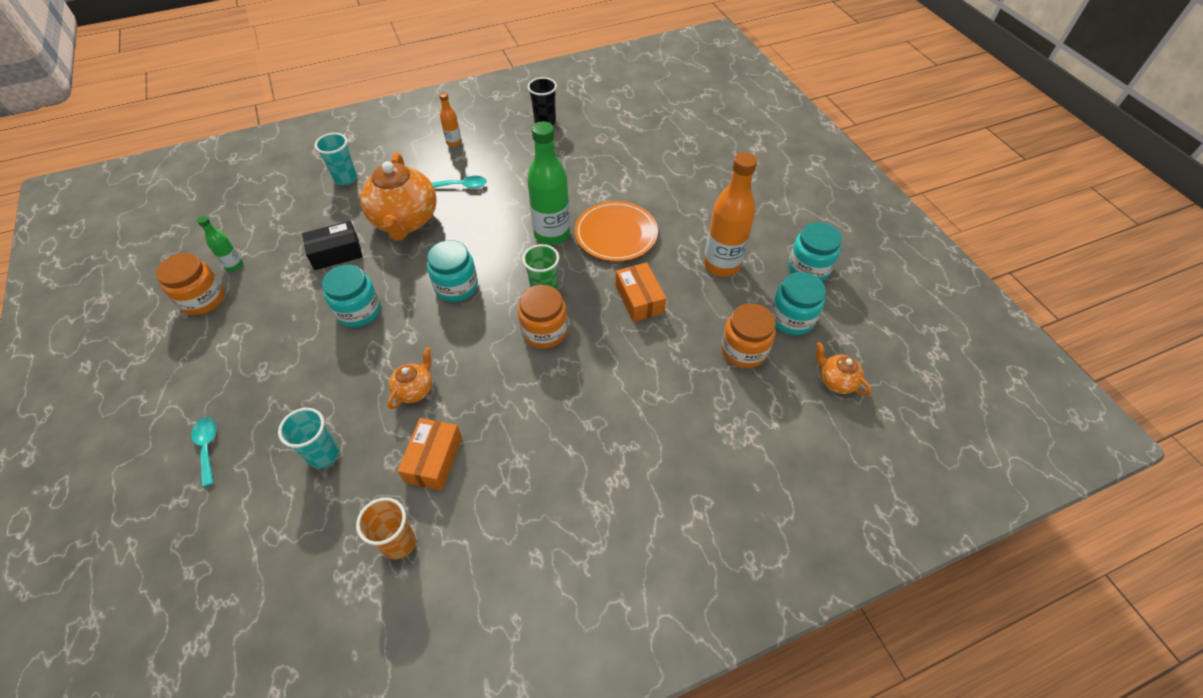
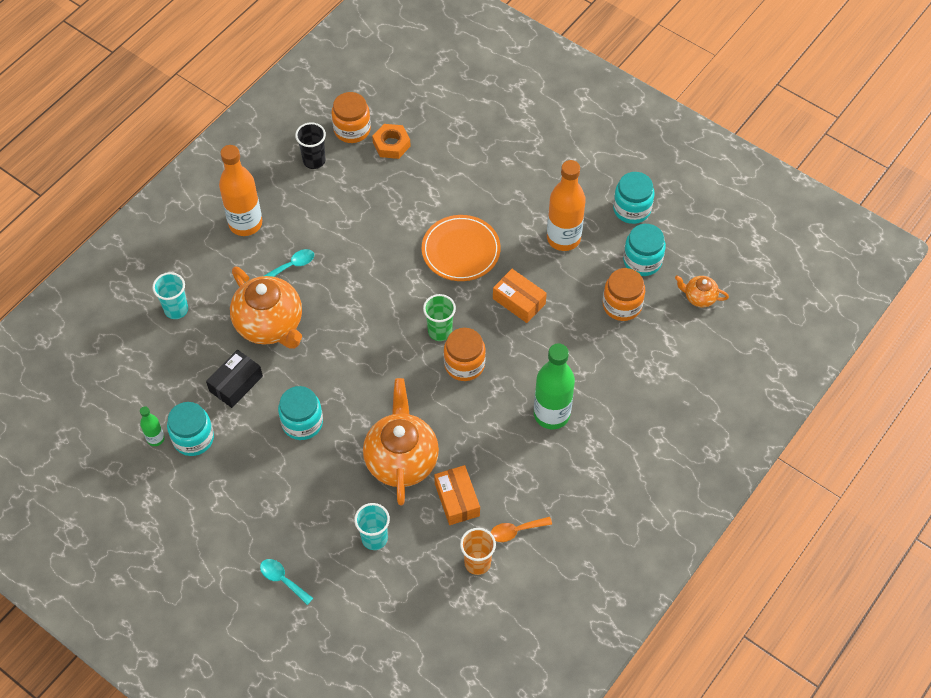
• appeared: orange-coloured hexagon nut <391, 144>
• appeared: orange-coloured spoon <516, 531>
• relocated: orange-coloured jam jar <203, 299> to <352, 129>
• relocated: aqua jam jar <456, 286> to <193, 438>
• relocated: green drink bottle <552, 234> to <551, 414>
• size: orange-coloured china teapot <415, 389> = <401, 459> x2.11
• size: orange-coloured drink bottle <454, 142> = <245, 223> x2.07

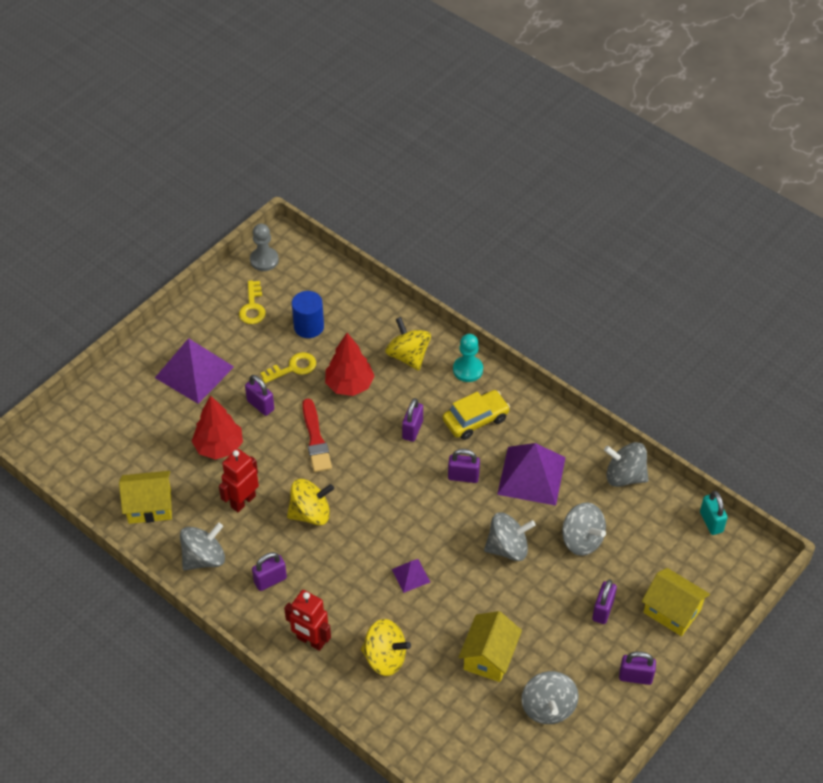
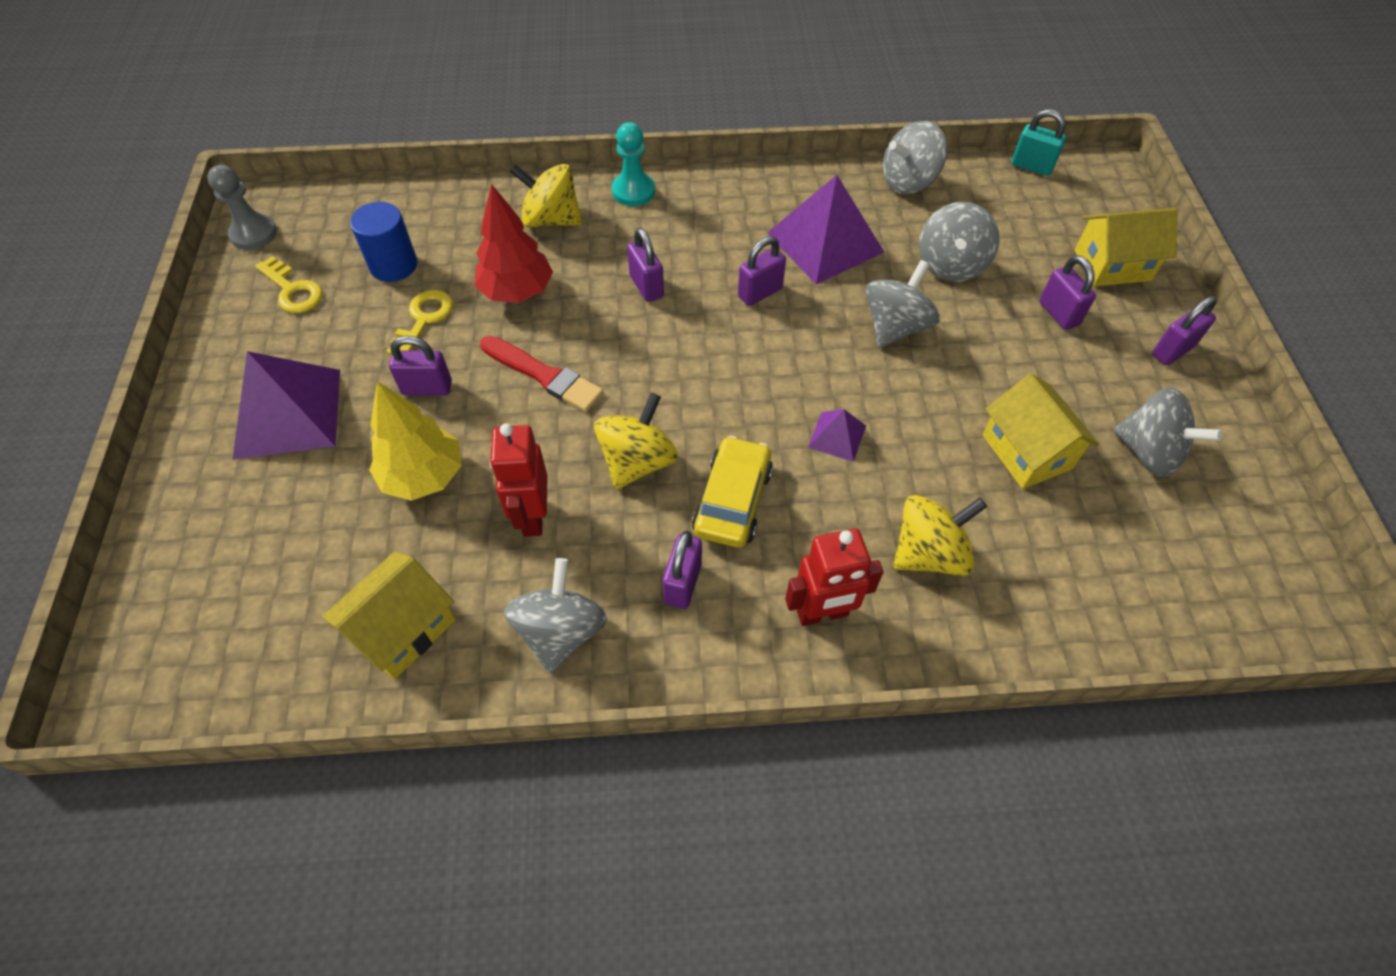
• relocated: golden toy car <475, 420> to <732, 501>
• colour: crimson tree <219, 447> to golden tree <423, 476>
• spun: ash-grey toy top <581, 540> = <950, 265> 105 degrees clockwise

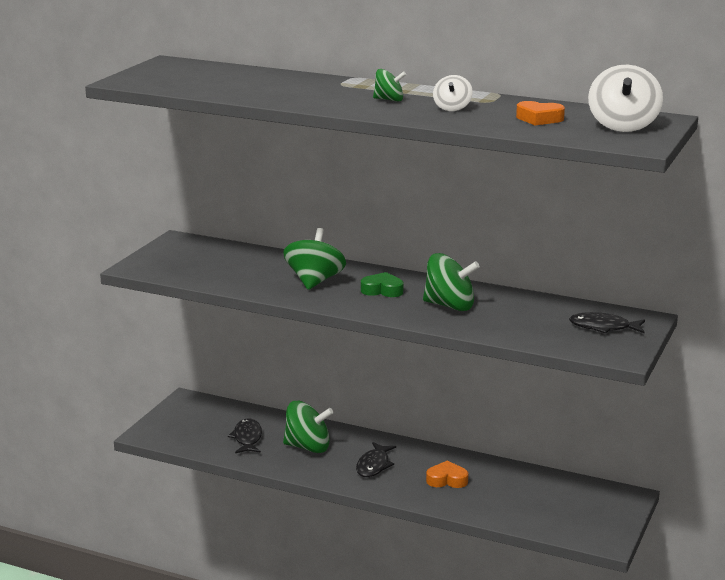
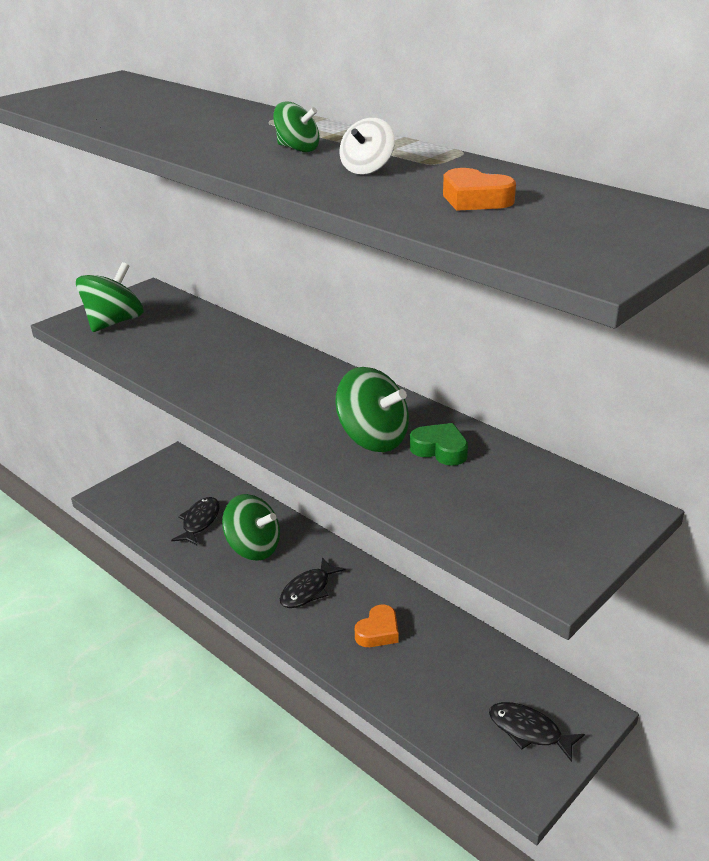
• missing: white toy top <623, 126>
• relocated: green toy top <314, 281> to <114, 322>
• relocated: green heart <382, 290> to <440, 450>
• relocated: jet-black fish <603, 327> to <529, 731>
• spun: orange-coloured heart <447, 480> = <378, 631> 105 degrees clockwise

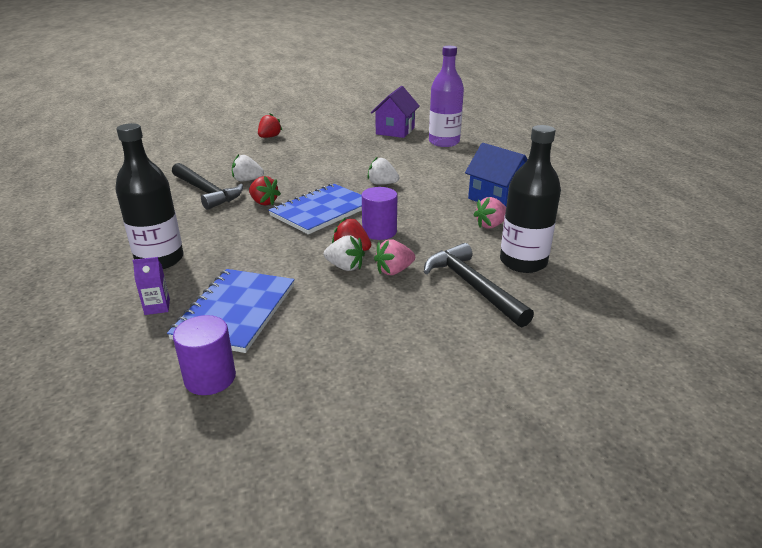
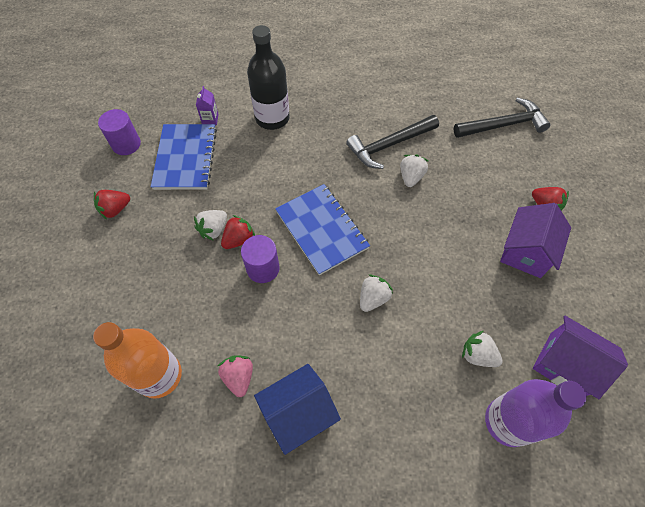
• missing: rosy berry <394, 271>
• appeared: white berry <477, 355>
• appeared: purple house <525, 252>
• relocated: crimson berry <264, 202> to <115, 209>
• relocated: jet-black carpenter's hammer <472, 286> to <503, 125>
• colour: jet-black drink bottle <523, 262> to orange-coloured drink bottle <159, 375>
• spun: blue notebook <235, 311> = <185, 158> 60 degrees clockwise

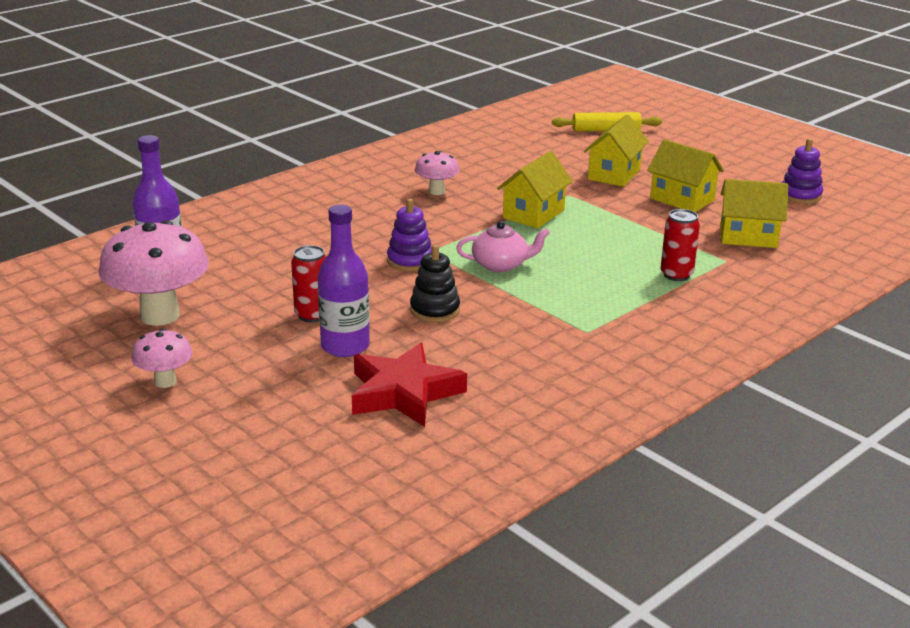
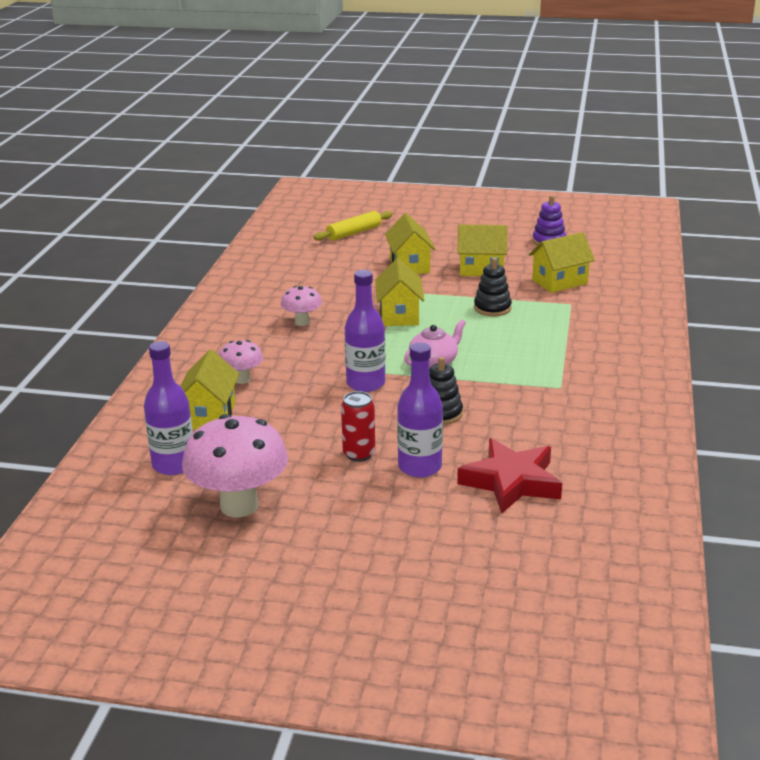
• missing: crimson soda can <676, 275>
• appeared: golden house <209, 415>
• appeared: jet-black stacking rings <492, 308>
• relocated: rosy toadstool <165, 381> to <242, 379>
• exchanged: purple stacking rings <410, 261> to purple drink bottle <365, 383>

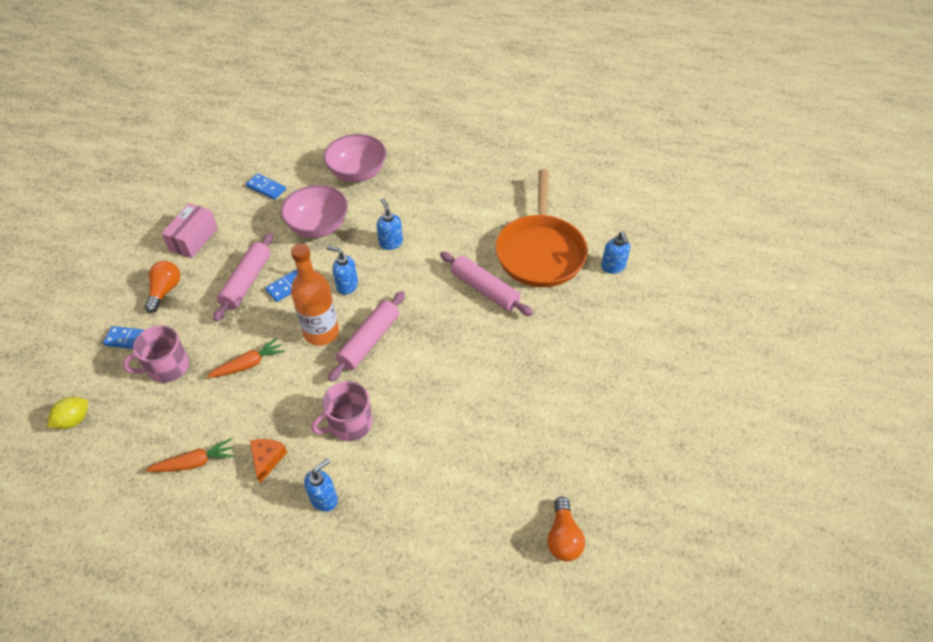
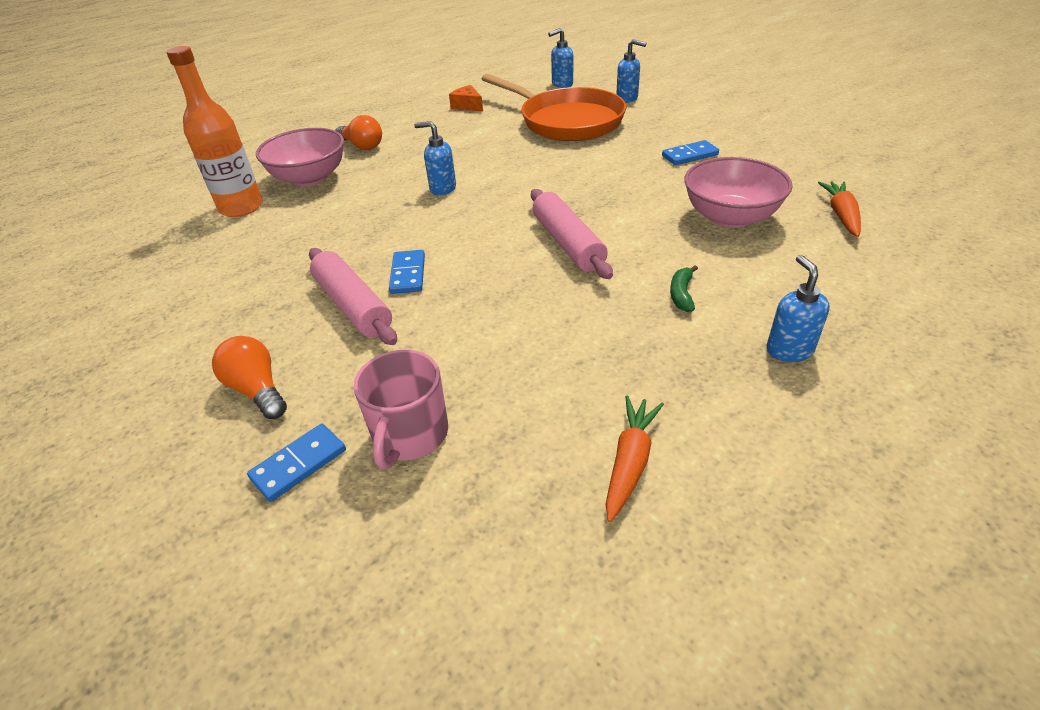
• missing: golden toy lemon <74, 420>
• missing: rosy parcel <194, 239>
• missing: rosy rolling pin <485, 289>
• relocated: orange-coloured toy carrot <248, 364> to <841, 215>
• relocated: blue domino tile <266, 188> to <689, 155>
• relocated: orange-coloured piece of cheese <267, 459> to <467, 106>
• relocated: rosy serving bowl <318, 226> to <730, 217>
• relocated: orange-coloured drink bottle <321, 332> to <241, 207>
• relocated: blue soap dispenser <347, 286> to <562, 84>
• relocated: orange-coloured light bulb <563, 537> to <362, 146>
• exchanged: rosy tea mug <349, 424> to green toy banana <681, 294>

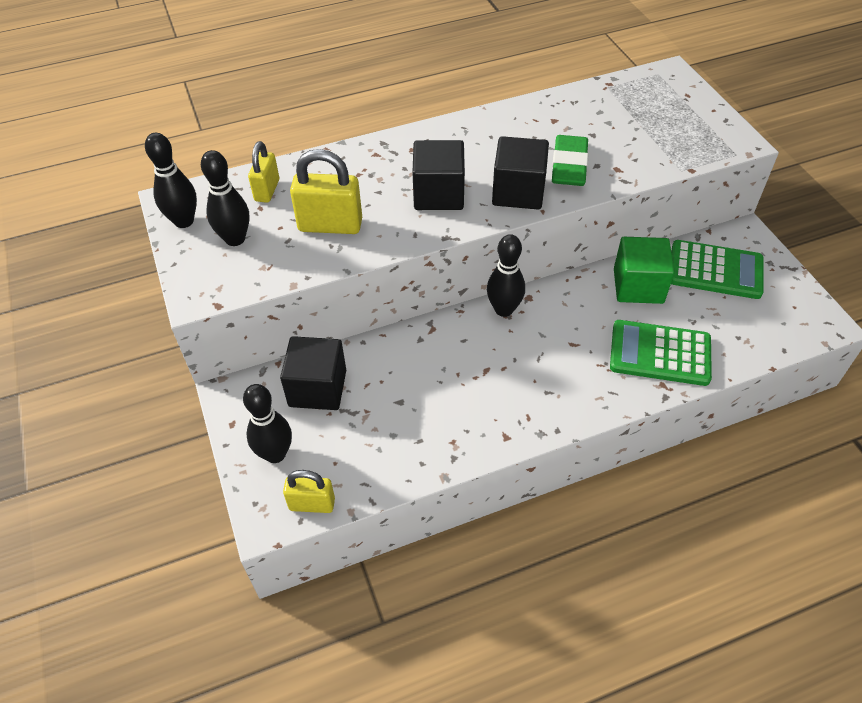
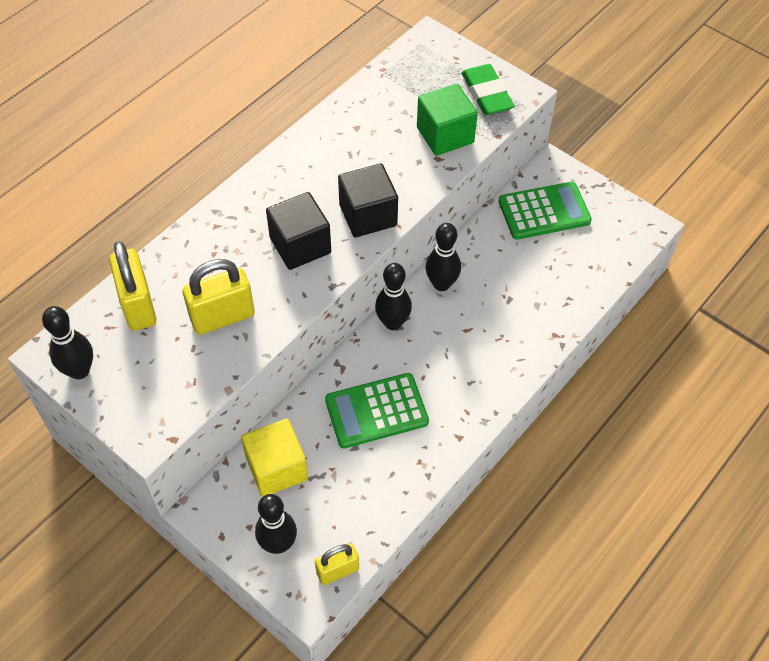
• relocated: jet-black bowling pin <235, 239> to <441, 284>
• relocated: green eraser <569, 165> to <486, 94>
• relocated: green pocket calculator <660, 353> to <376, 411>
• relocated: green cube <638, 286> to <445, 135>
• colour: jet-black cube <317, 388> to golden cube <276, 468>
• size: golden small lock <267, 190> = <138, 305> x1.58

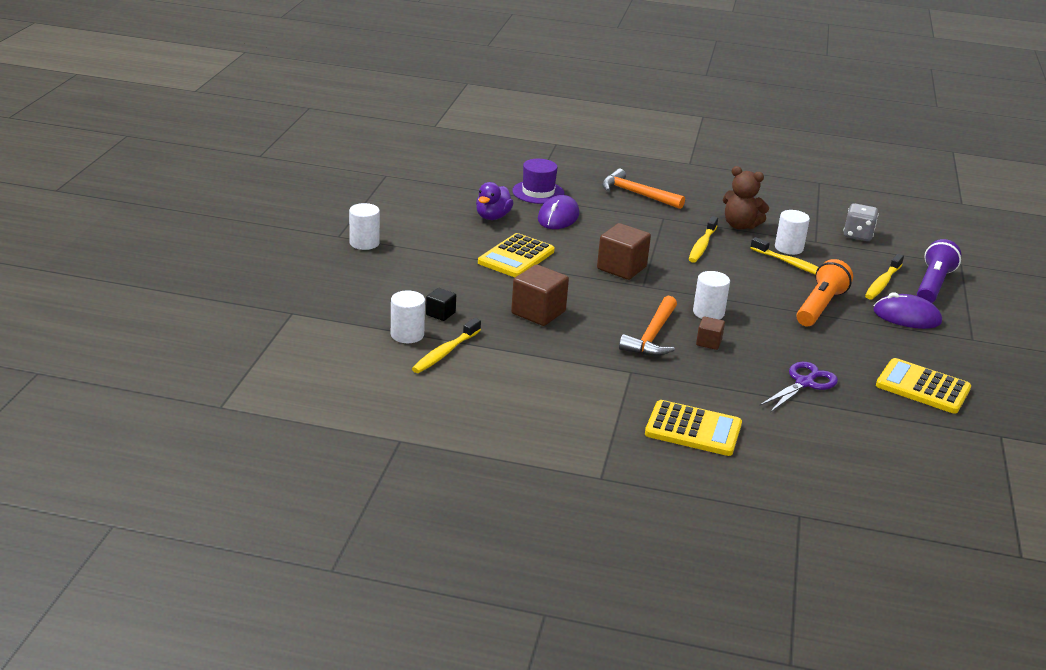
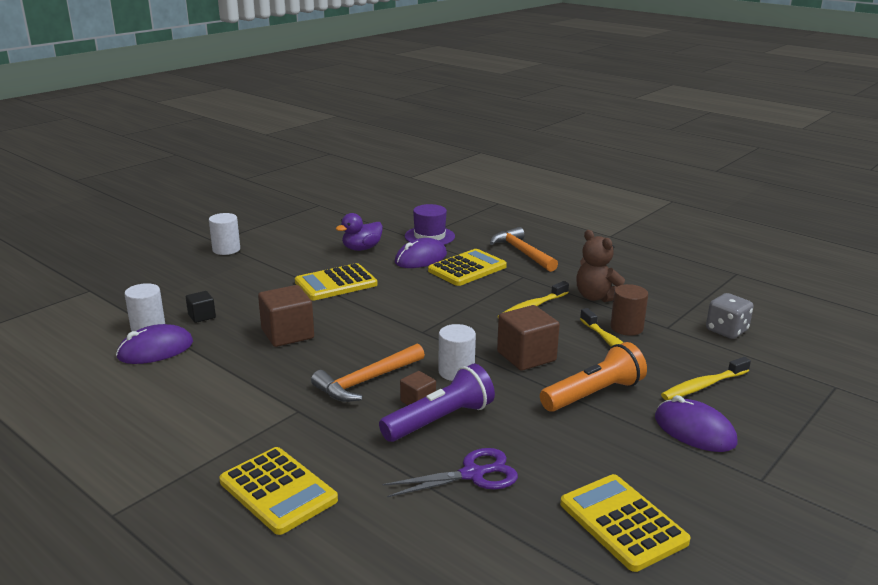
• appeared: golden pocket calculator <467, 269>
• relocated: brown cube <621, 268> to <526, 356>
• relocated: purple torch <933, 285> to <440, 420>
• exchanged: golden tooth brush <445, 352> to purple PC mouse <155, 350>
• colour: white cylinder <788, 248> to brown cylinder <626, 328>

